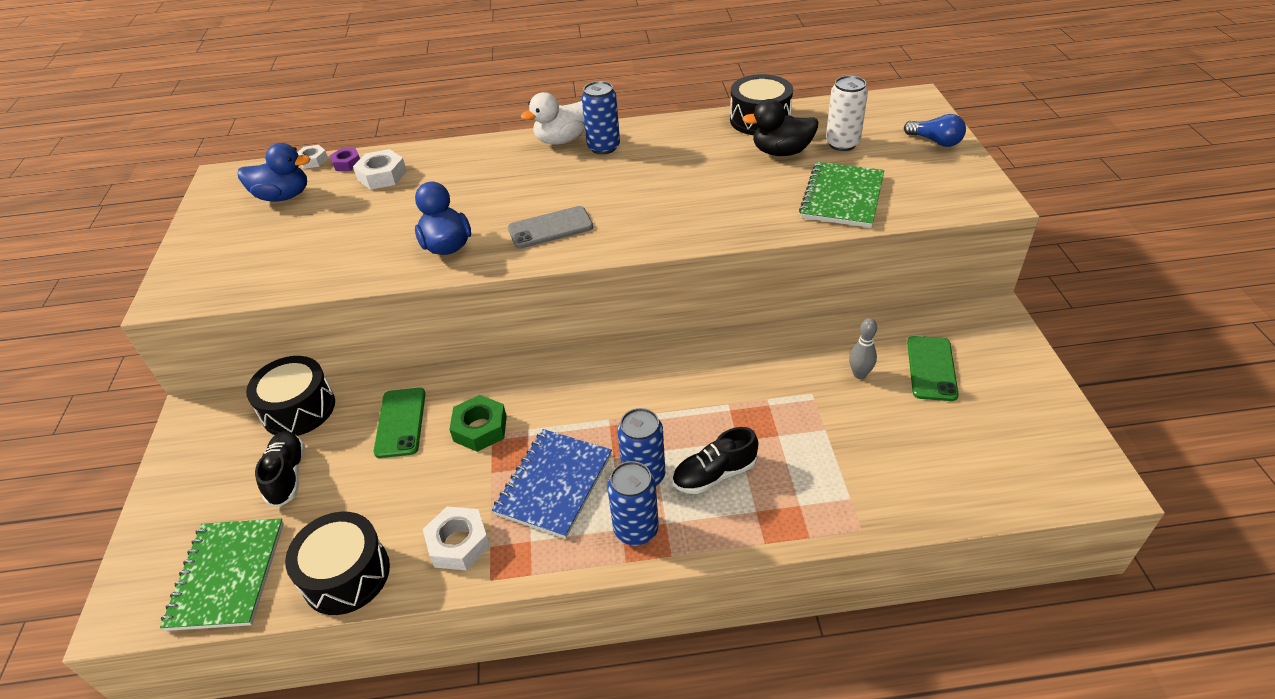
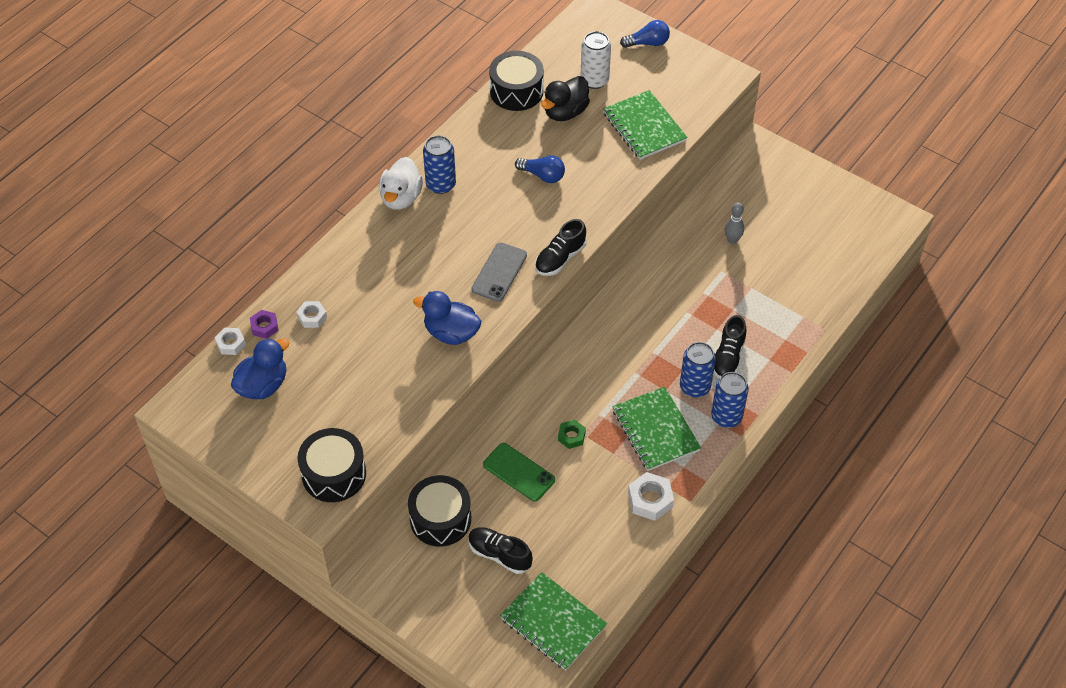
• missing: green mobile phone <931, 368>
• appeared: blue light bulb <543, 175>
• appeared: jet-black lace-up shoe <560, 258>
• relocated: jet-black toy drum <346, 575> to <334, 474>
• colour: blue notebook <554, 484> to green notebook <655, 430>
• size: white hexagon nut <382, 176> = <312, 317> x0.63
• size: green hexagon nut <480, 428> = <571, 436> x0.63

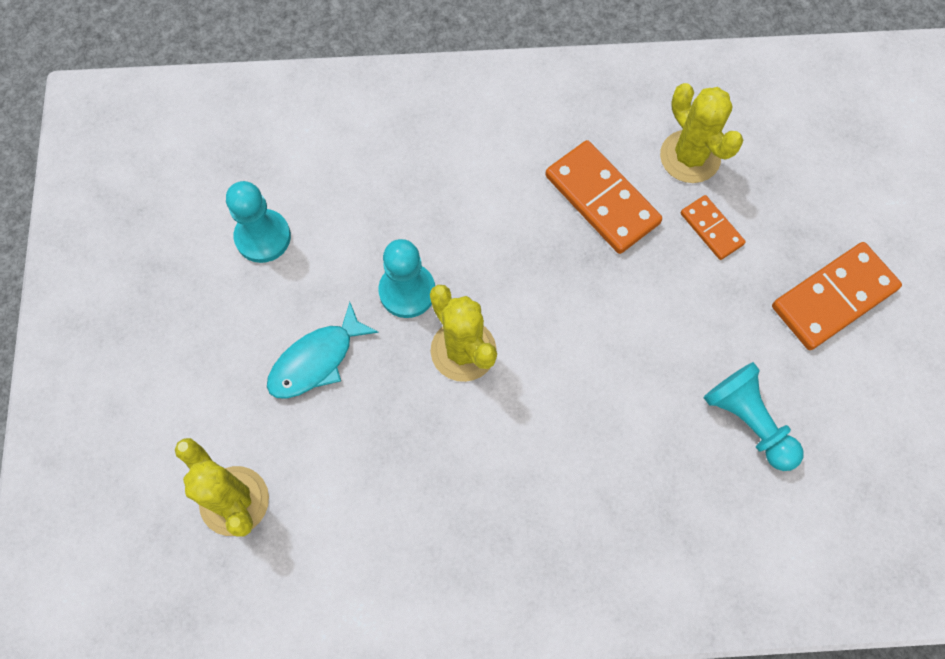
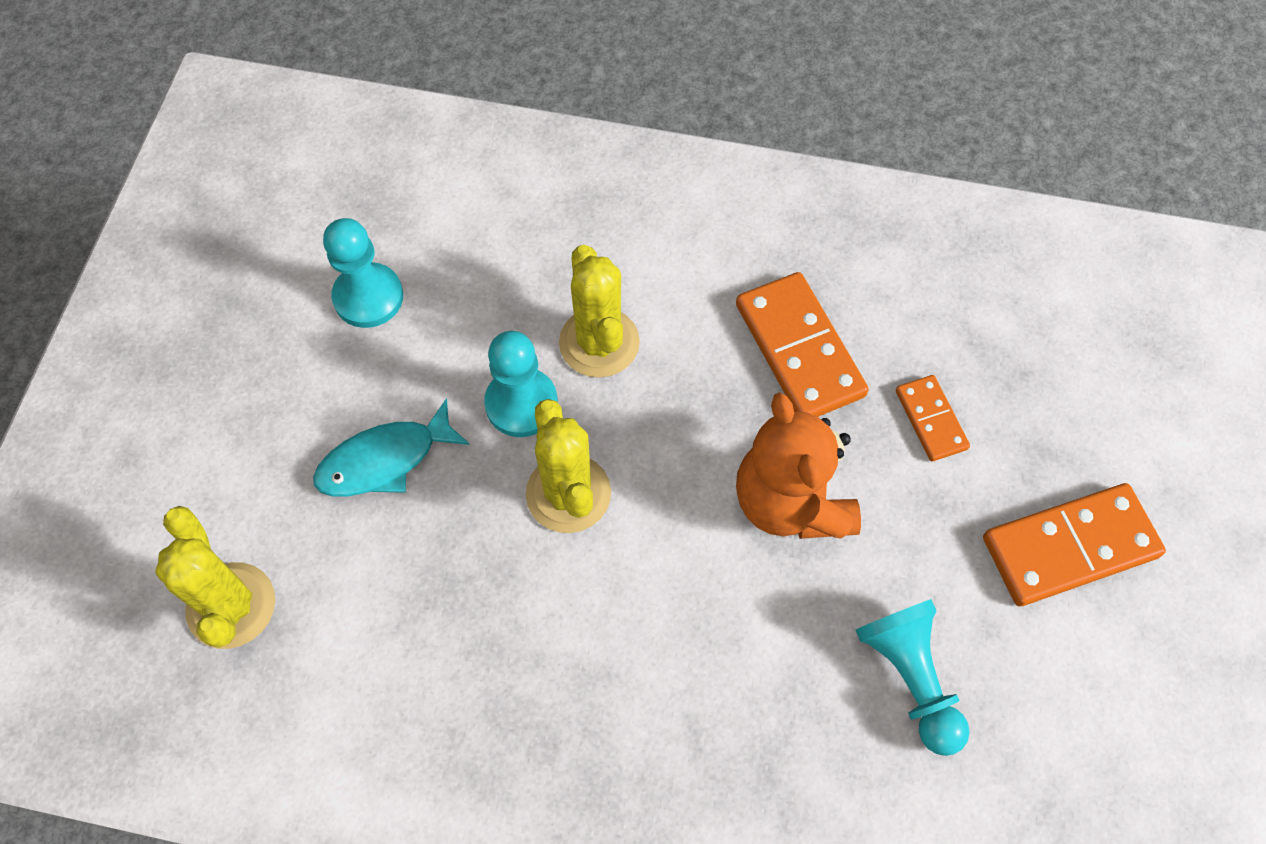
• appeared: orange-coloured teddy <791, 501>
• relocated: golden saguaro cactus <690, 157> to <599, 342>

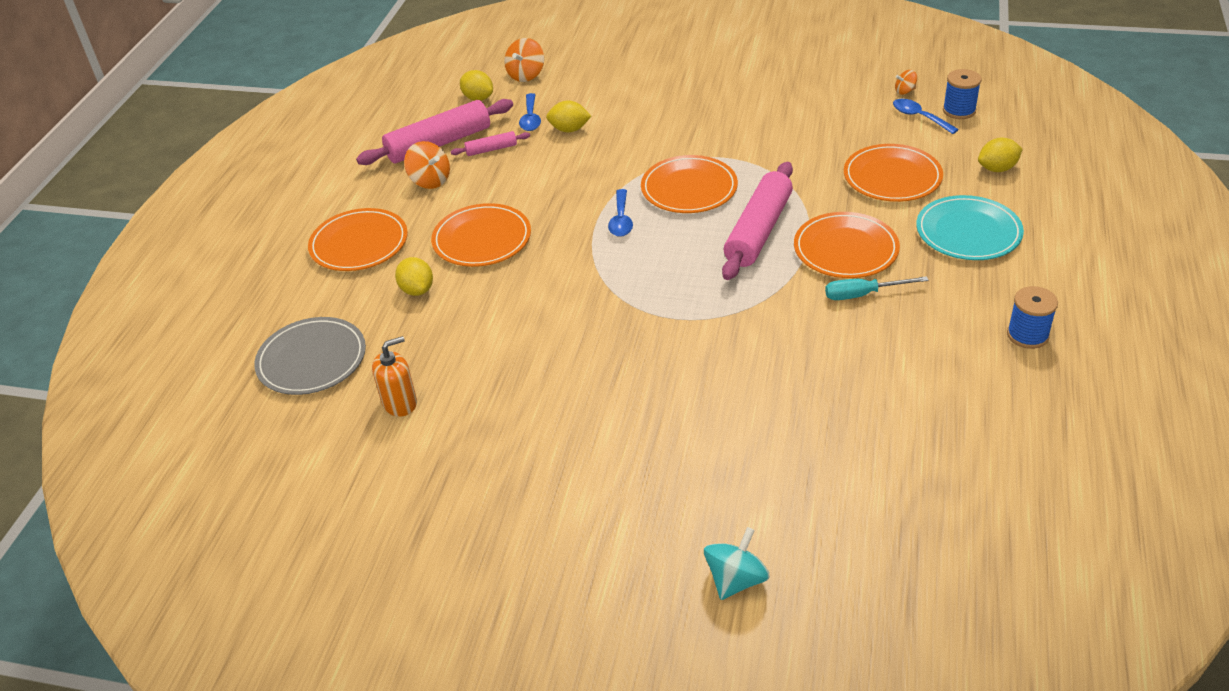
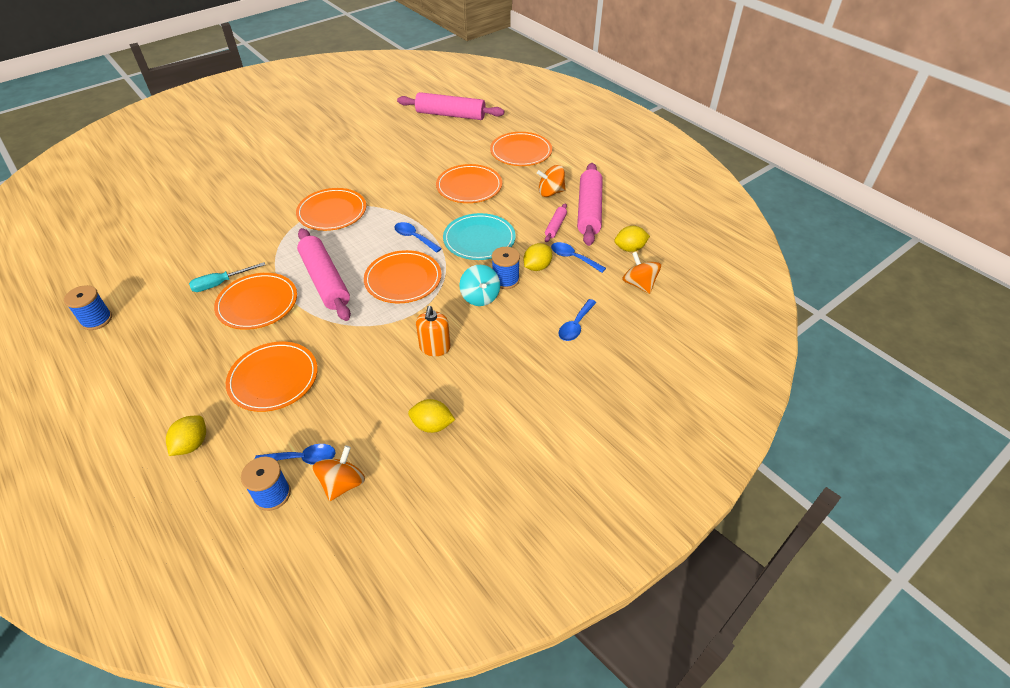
• appeared: orange-coloured dinner plate <332, 212>
• appeared: blue reel of thread <505, 280>
• appeared: blue spoon <575, 325>
• relocated: orange-coloured soap dispenser <400, 403> to <435, 348>
• relocated: golden toy lemon <417, 290> to <432, 425>
• relocated: aqua toy top <736, 580> to <480, 297>
• relocated: aqua dinner plate <968, 232> to <479, 239>
• exchanged: ash-grey dinner plate <312, 359> to rosy rolling pin <450, 115>
• spun: aqua screwdriver <863, 294> = <221, 283> 150 degrees counterclockwise
• size: orange-coloured toy top <905, 91> = <343, 483> x1.72

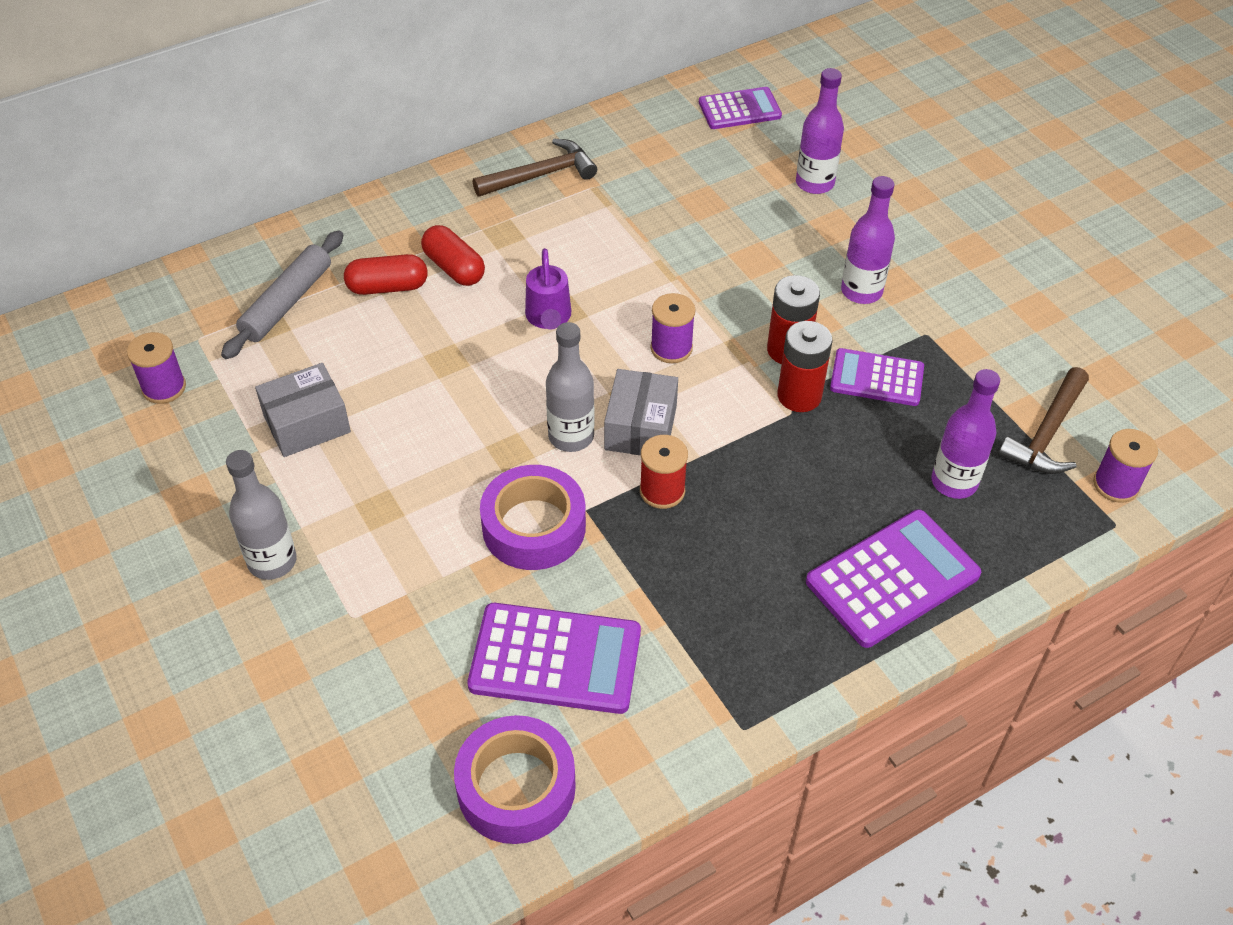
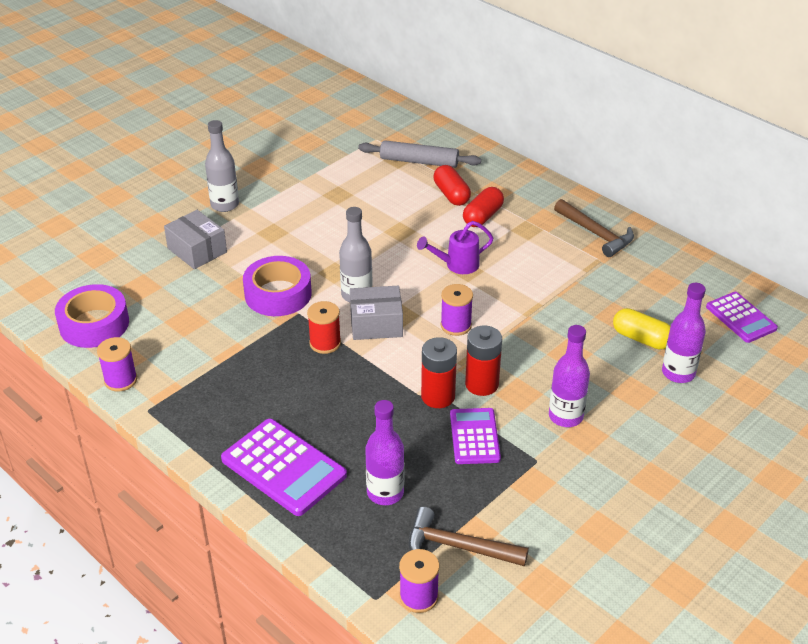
• missing: purple pocket calculator <555, 659>
• appeared: golden capsule <641, 339>
• relocated: purple reel of thread <164, 388> to <121, 380>
• relocated: ash-grey parcel <307, 424> to <197, 250>

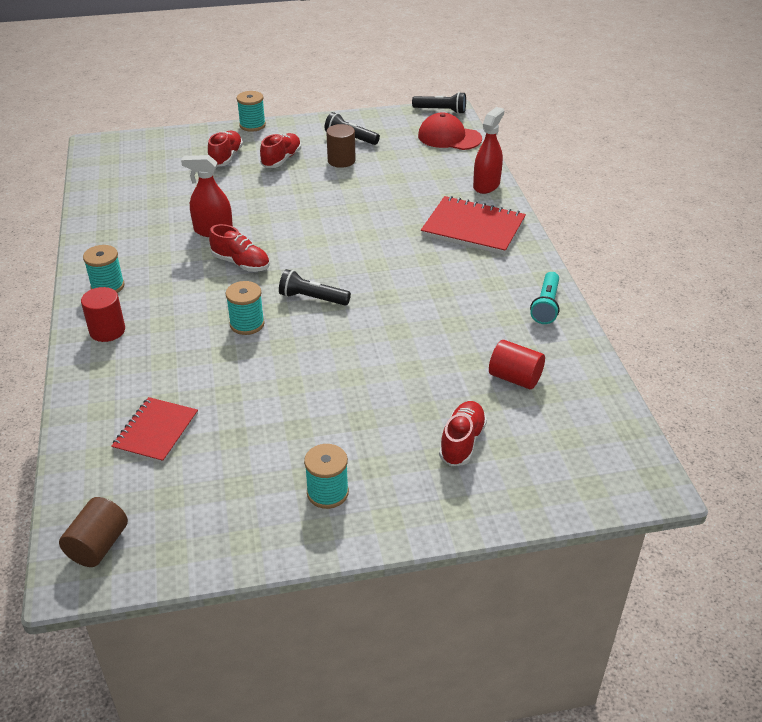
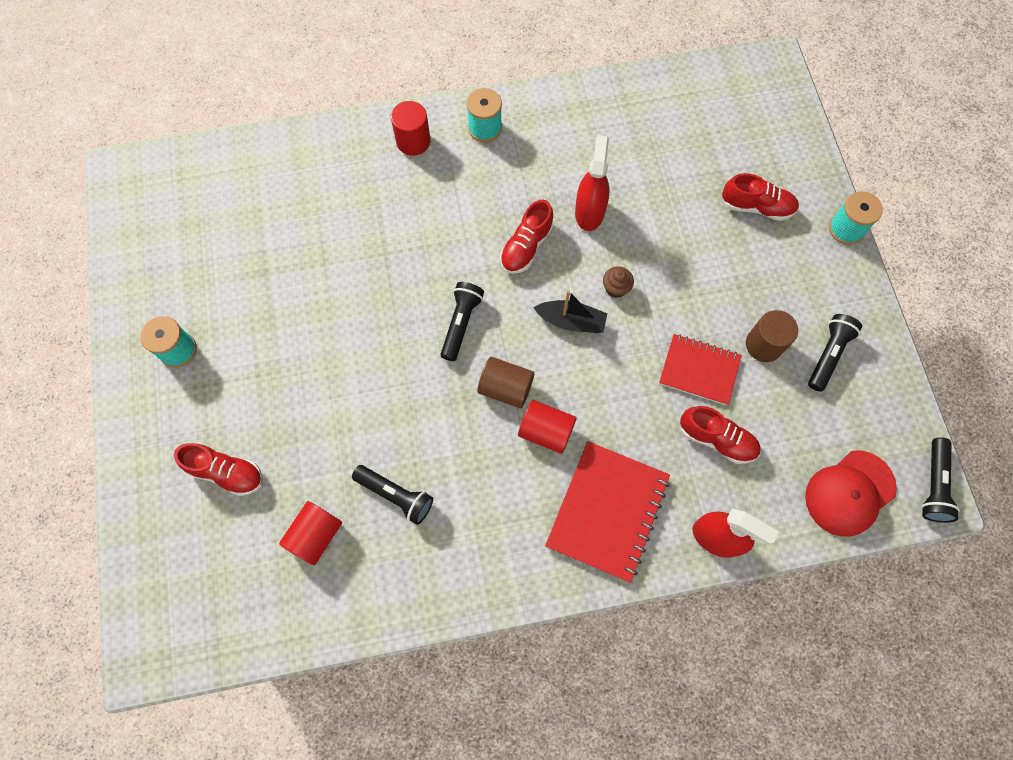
• missing: aqua reel of thread <247, 324>
• missing: aqua torch <546, 306>
• appeared: jet-black torch <396, 495>
• appeared: crimson cylinder <546, 431>
• appeared: jet-black boat <571, 321>
• appeared: brown fairy cake <616, 288>
• relocated: brown cylinder <98, 545> to <506, 388>
• relocated: crimson notebook <156, 432> to <699, 370>
• relocated: crimson lace-up shoe <281, 159> to <717, 439>
• spun: crimson baseball cap <449, 137> = <849, 493> 150 degrees counterclockwise

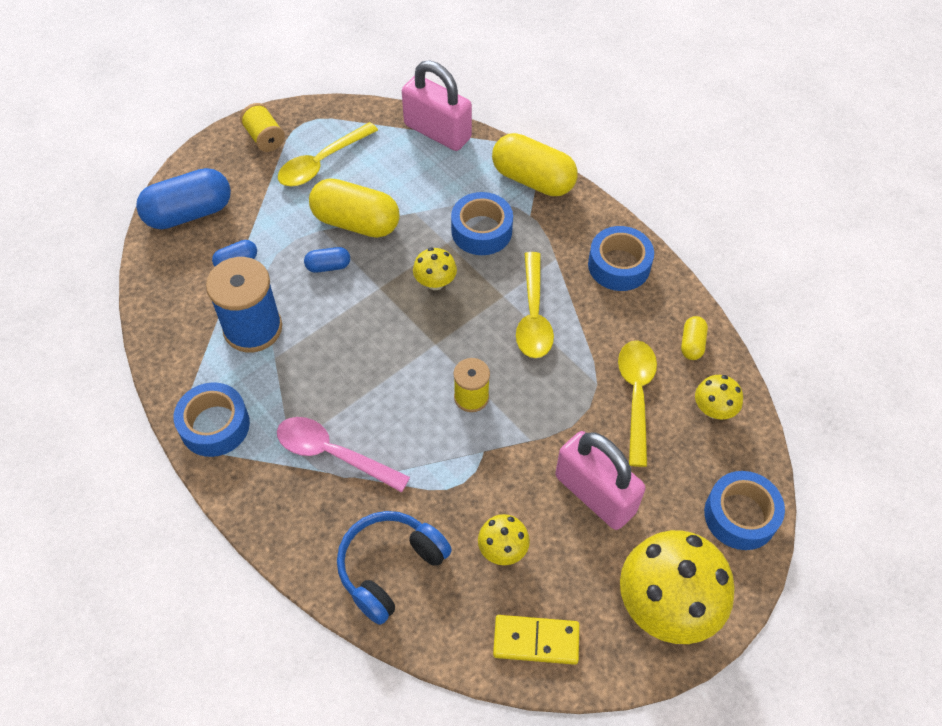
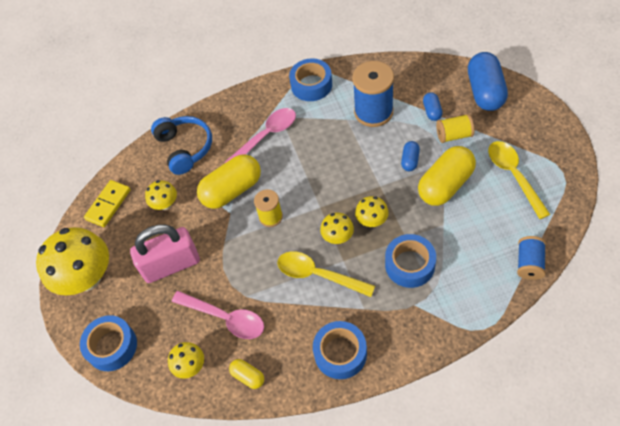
• appeared: golden toadstool <337, 237>
• relocated: golden reel of thread <264, 138> to <454, 135>
• relocated: golden capsule <533, 179> to <232, 190>
• exchanged: rosy small lock <437, 132> to blue reel of thread <529, 263>
• colour: golden spoon <636, 396> to rosy spoon <225, 318>

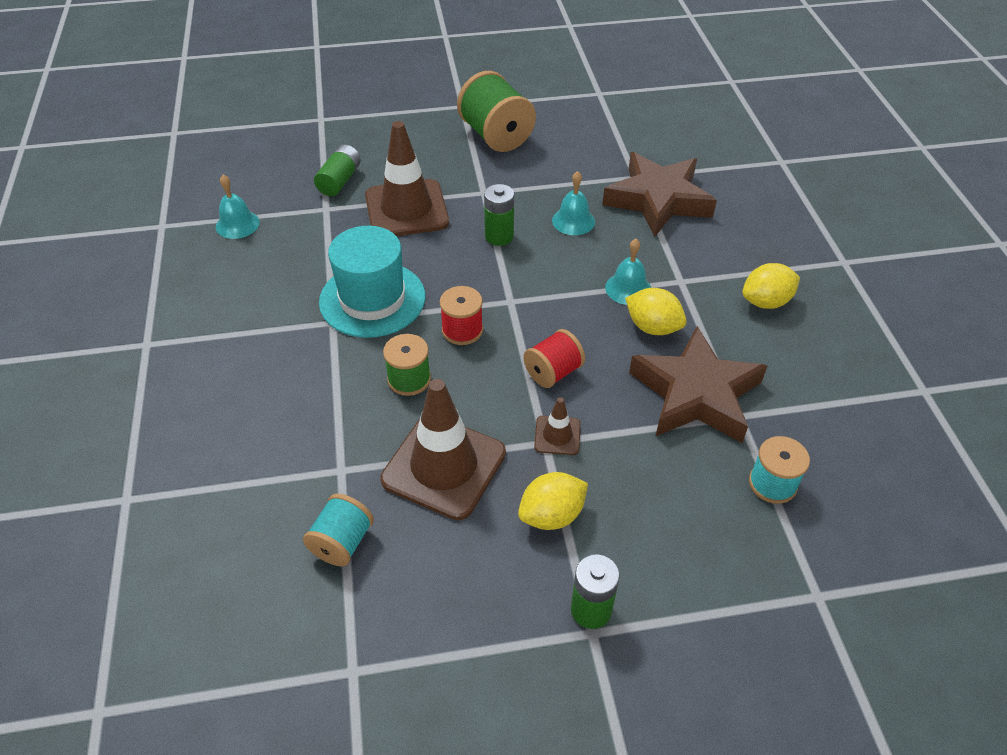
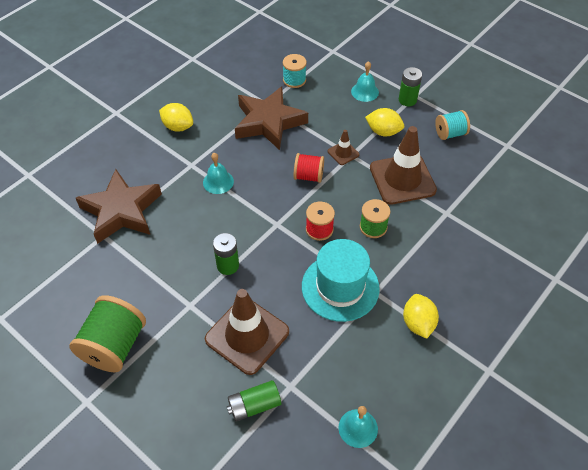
• relocated: aqua reel of thread <342, 542> to <450, 133>
• relocated: aqua bell <573, 221> to <365, 92>
• relocated: golden toy lemon <652, 327> to <418, 323>

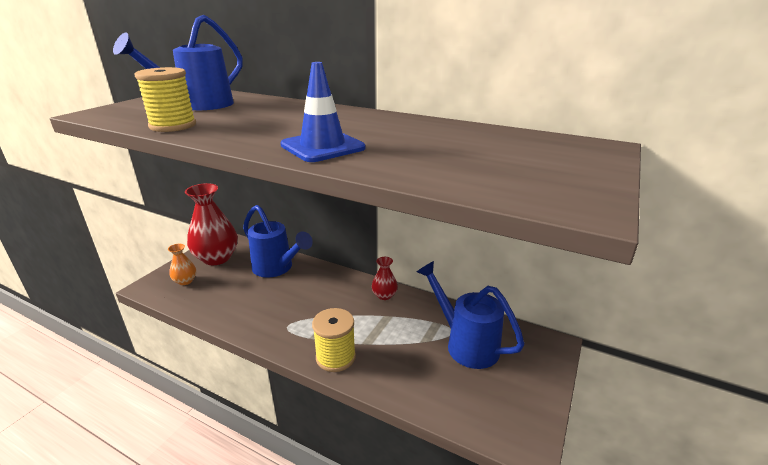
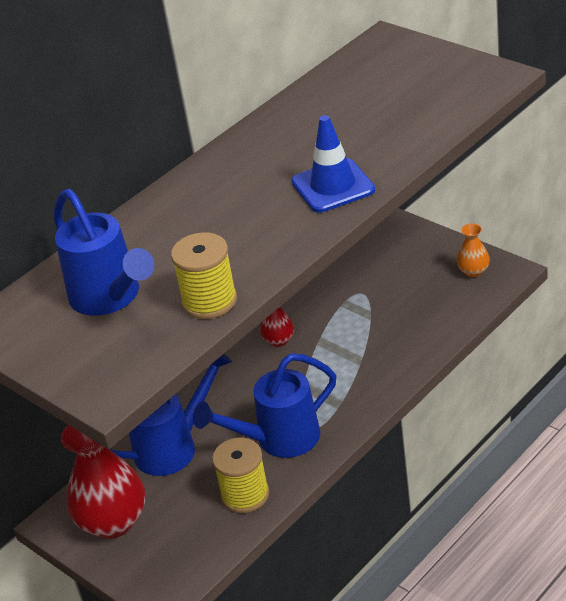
• relocated: orange-coloured flower vase <185, 281> to <473, 271>
• relocated: golden reel of thread <335, 357> to <245, 495>
• relocated: blue sprinkling can <466, 344> to <279, 440>

